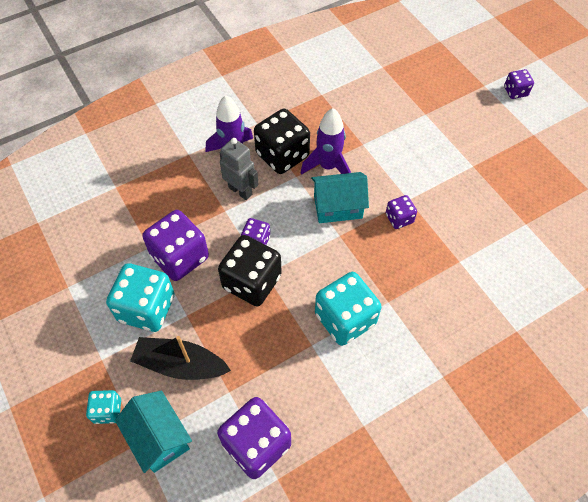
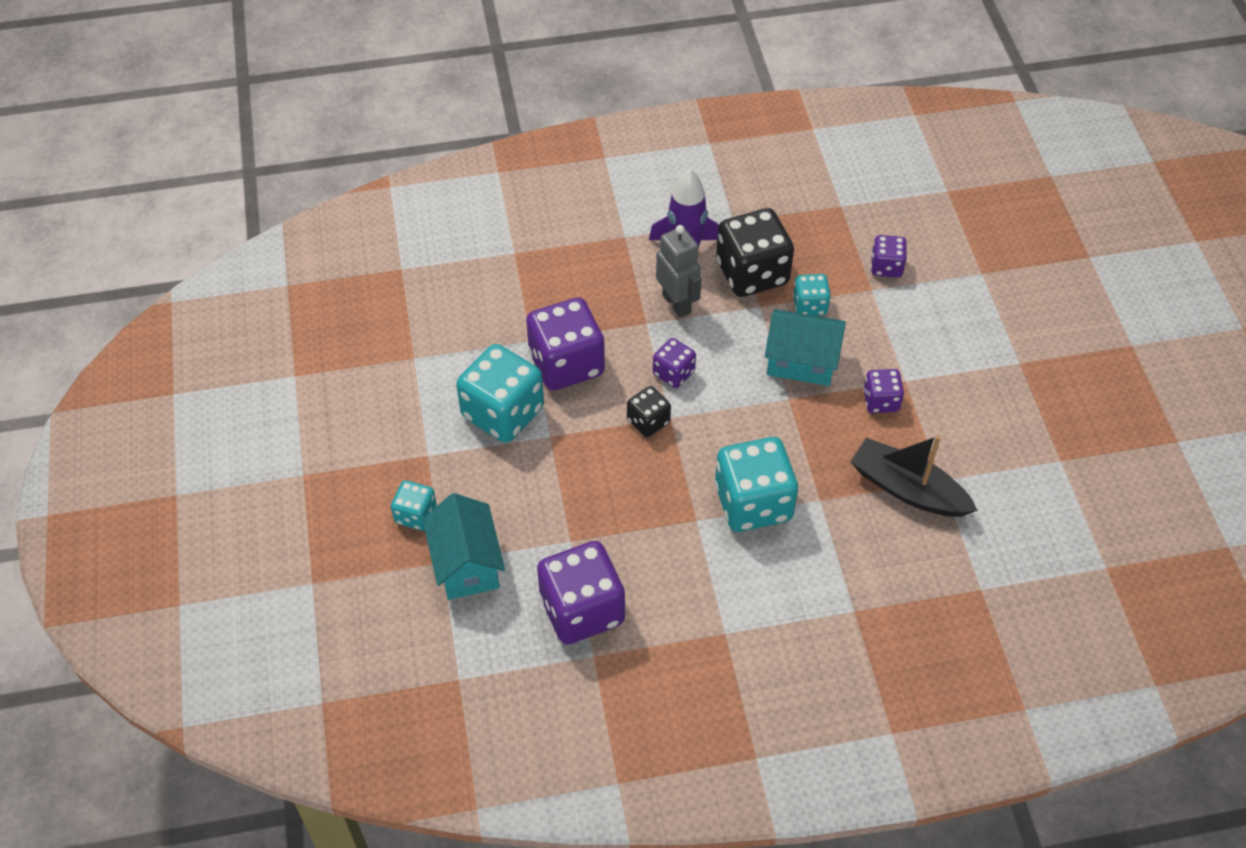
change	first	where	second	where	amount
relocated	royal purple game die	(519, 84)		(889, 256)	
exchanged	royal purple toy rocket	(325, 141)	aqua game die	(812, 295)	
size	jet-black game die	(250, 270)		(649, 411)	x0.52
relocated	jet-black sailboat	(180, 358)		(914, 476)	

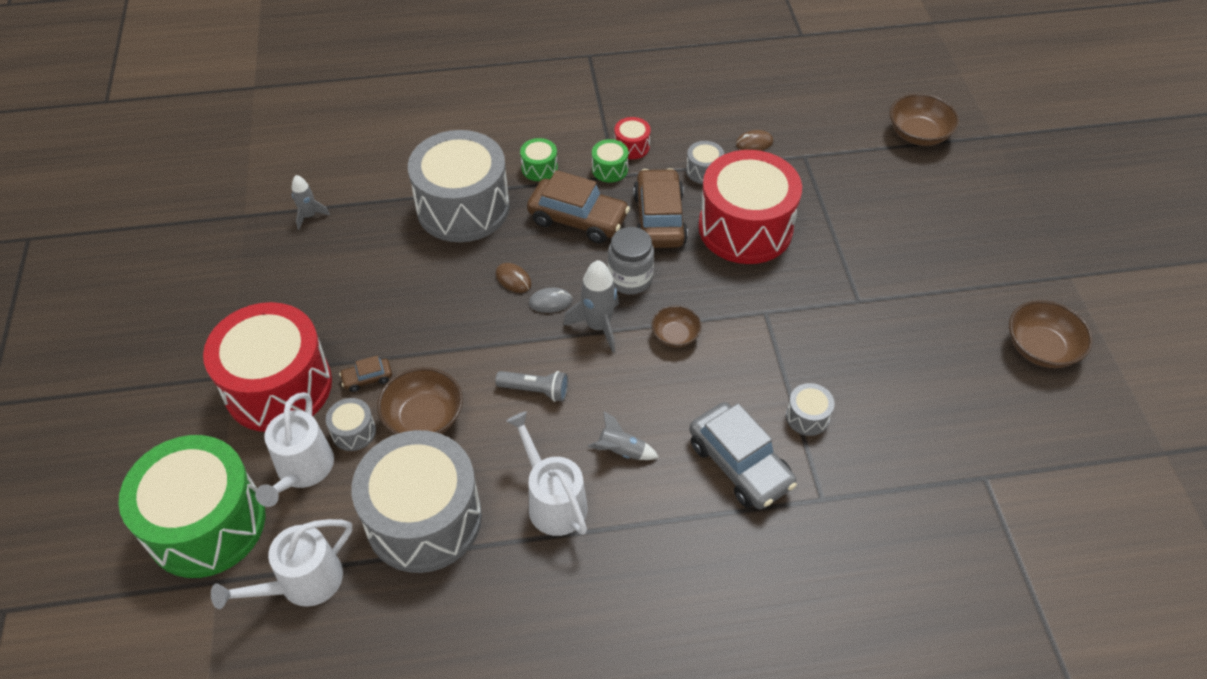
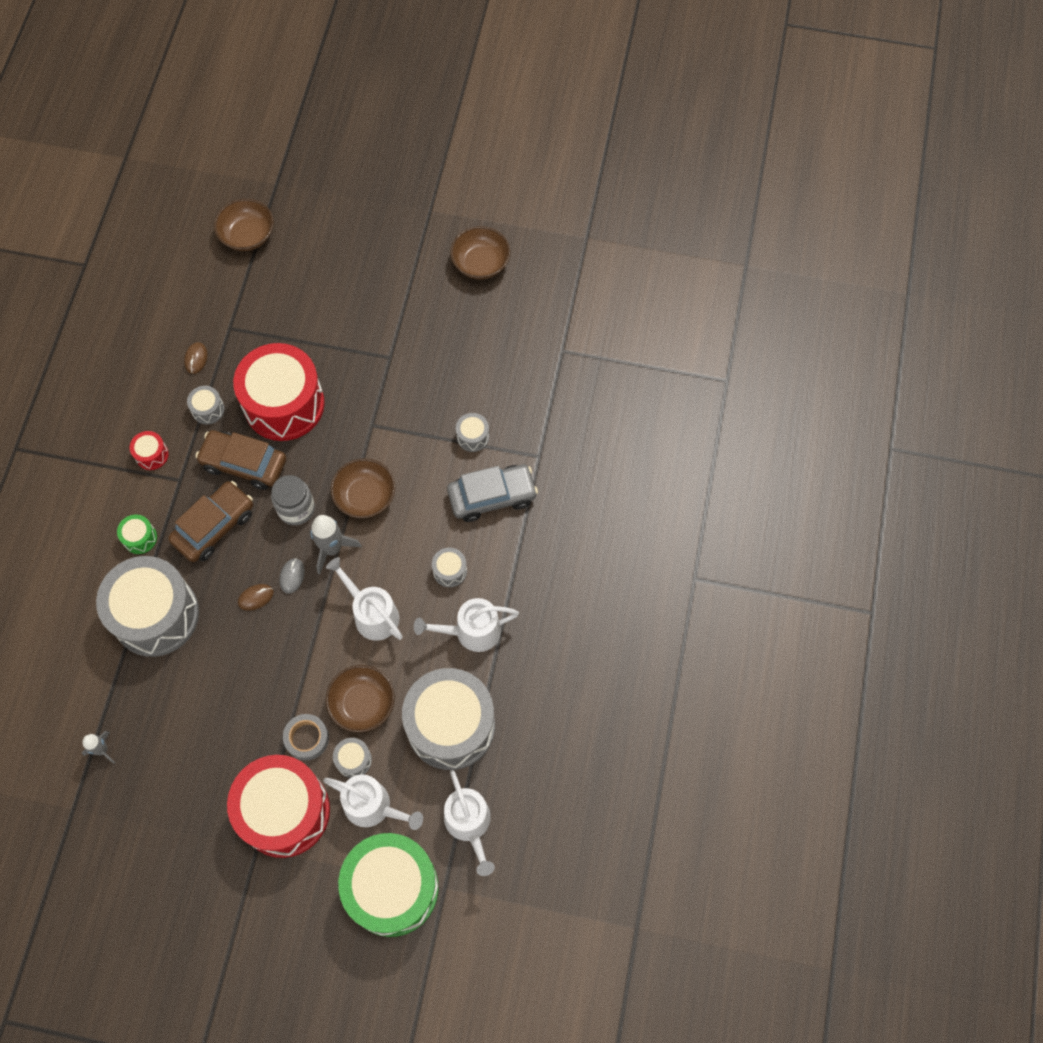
change	first	where	second	where	amount
missing	leaf-green toy drum	(610, 161)			
size	brown serving bowl	(676, 327)		(363, 488)	x1.59
exchanged	brown car	(365, 374)	grey tape	(306, 737)	
exchanged	grey torch	(531, 386)	white watering can	(364, 599)	
exchanged	grey toy rocket	(623, 435)	grey toy drum	(449, 567)	

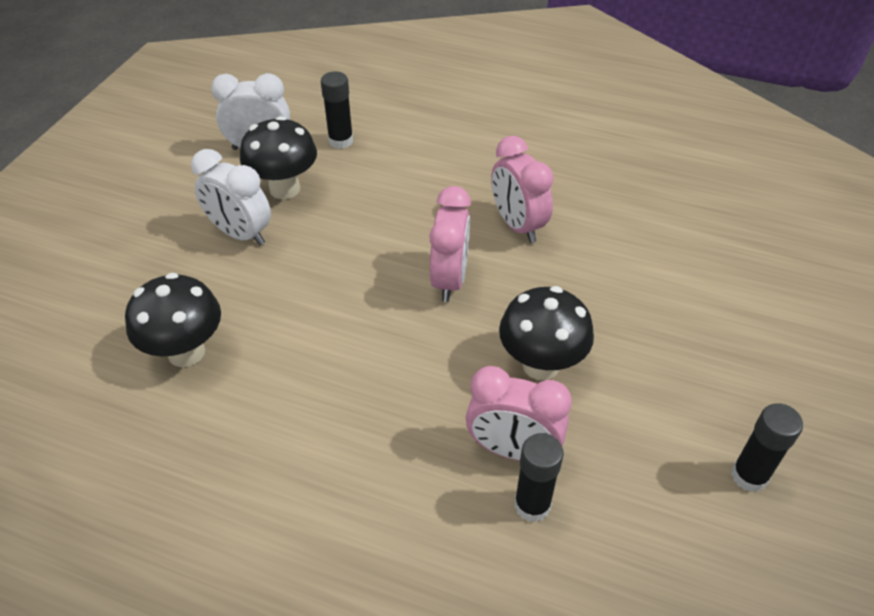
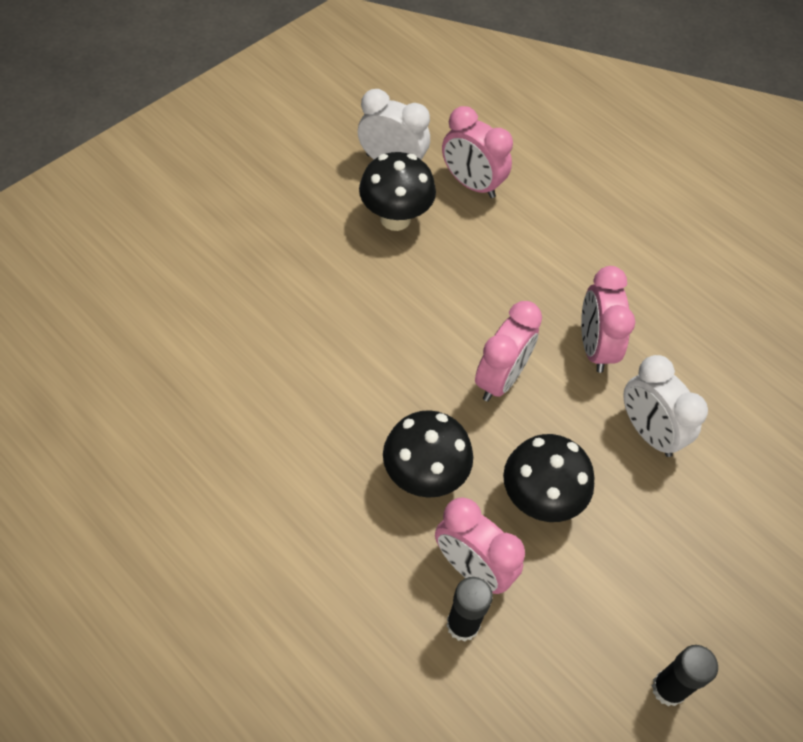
change	first	where	second	where	amount
exchanged	jet-black glue stick	(337, 110)	rose-pink bedside clock	(477, 152)	
relocated	white bedside clock	(231, 197)		(665, 406)	
relocated	jet-black toadstool	(173, 320)		(428, 454)	

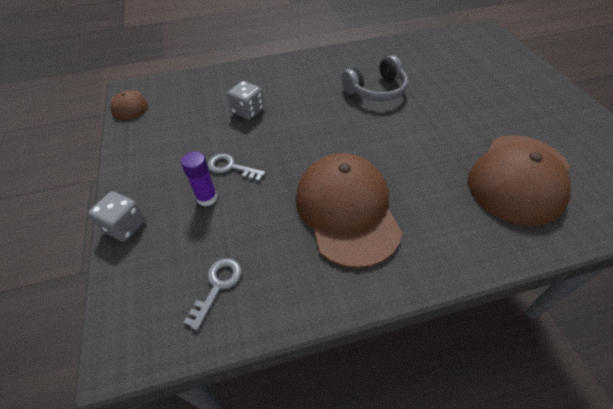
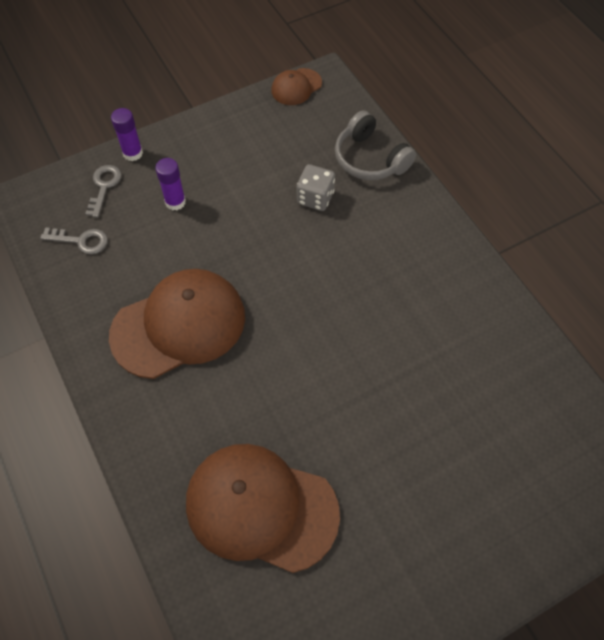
change	first	where	second	where	amount
relocated	grey headset	(375, 78)		(375, 145)	
relocated	grey key	(237, 167)		(103, 191)	
exchanged	grey game die	(116, 216)	royal purple glue stick	(127, 134)	

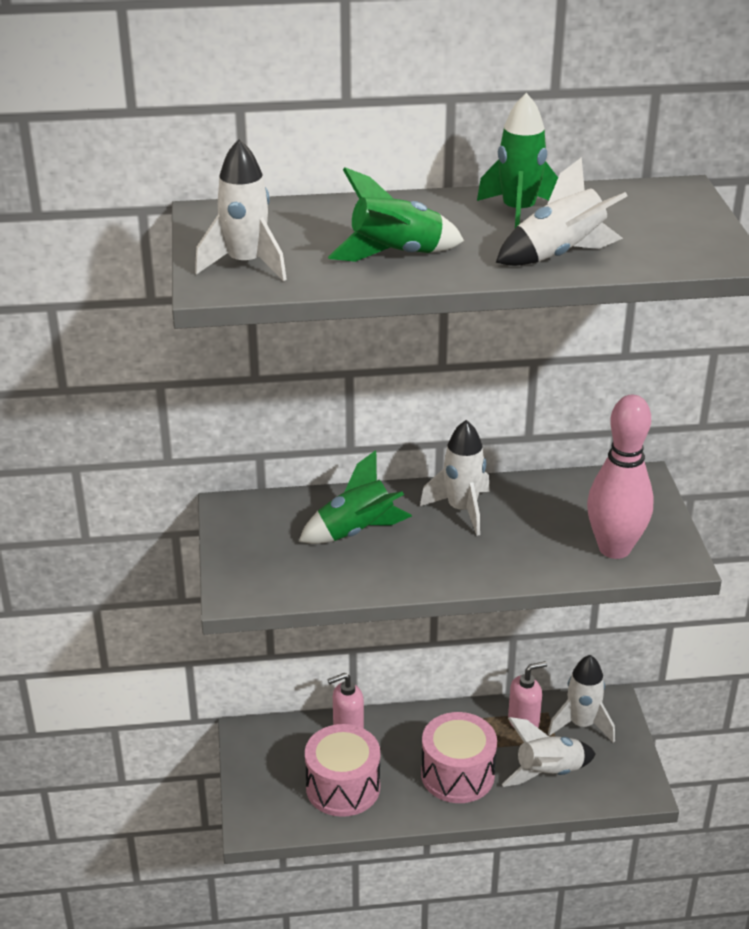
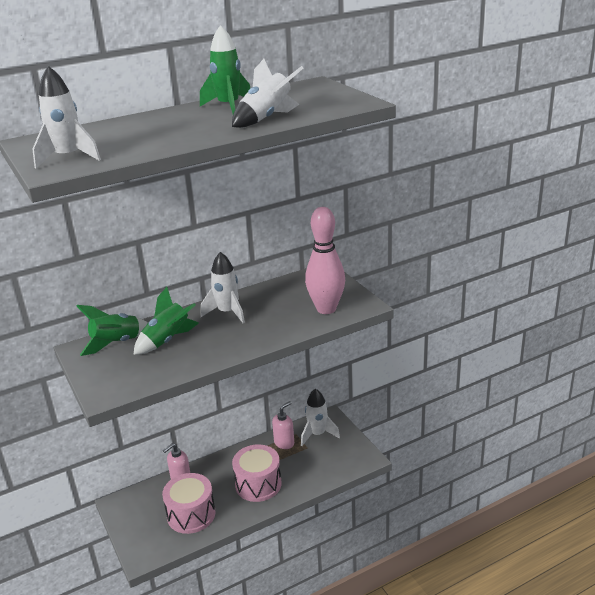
change	first	where	second	where	amount
relocated	leaf-green toy rocket	(396, 214)		(112, 330)	
missing	white toy rocket	(549, 752)			

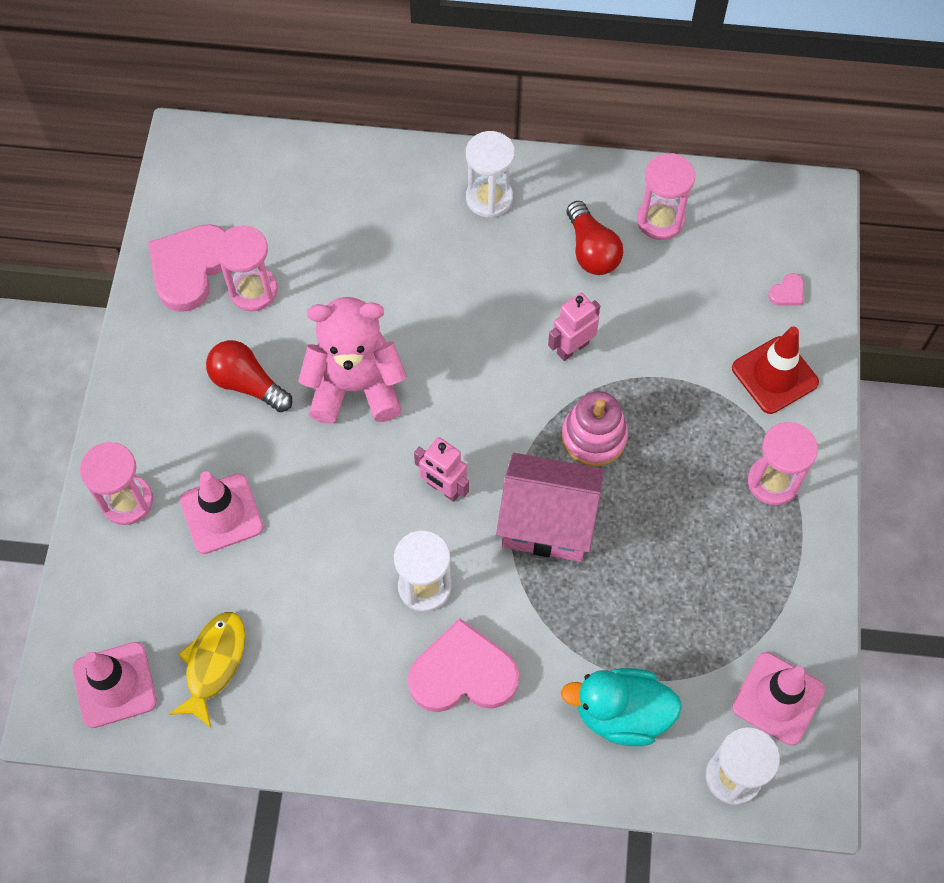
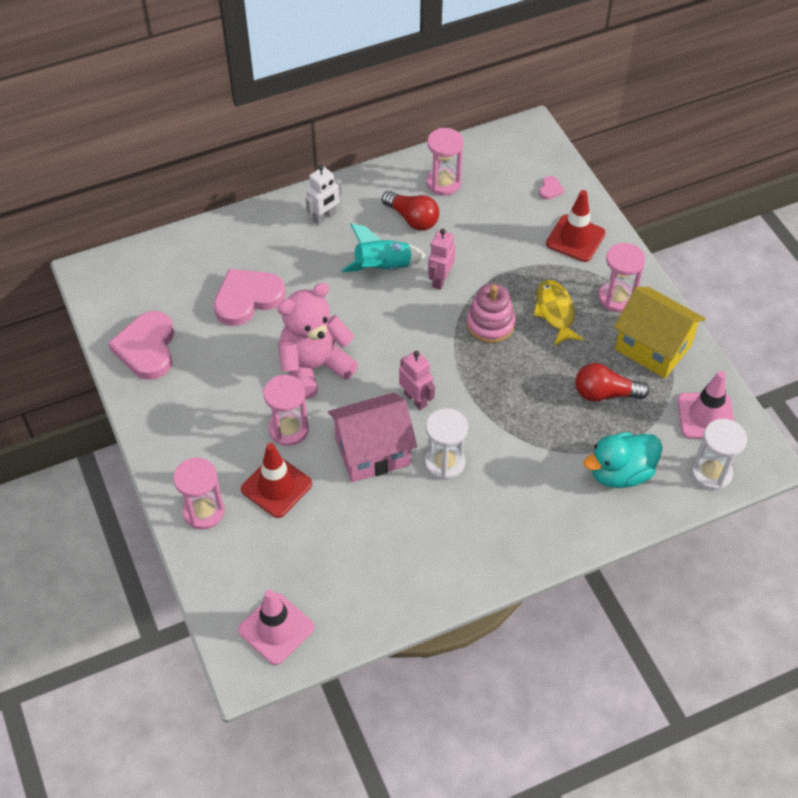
change	first	where	second	where	amount
exchanged	white sandglass	(490, 174)	white robot figure	(324, 195)	
relocated	rose-pink sandglass	(247, 268)		(286, 410)	
relocated	crimson light bulb	(249, 376)		(612, 382)	
spun	rose-pink robot figure	(441, 469)		(417, 380)	135 degrees counterclockwise
relocated	rose-pink cottage	(550, 507)		(372, 437)	
colour	rose-pink road cone	(221, 512)	crimson road cone	(276, 480)	
relocated	yellow fish figure	(207, 670)		(558, 312)	
relocated	rose-pink heart	(463, 665)		(249, 297)	
appeared			aqua toy rocket	(384, 247)	
appeared			yellow cottage	(660, 332)	

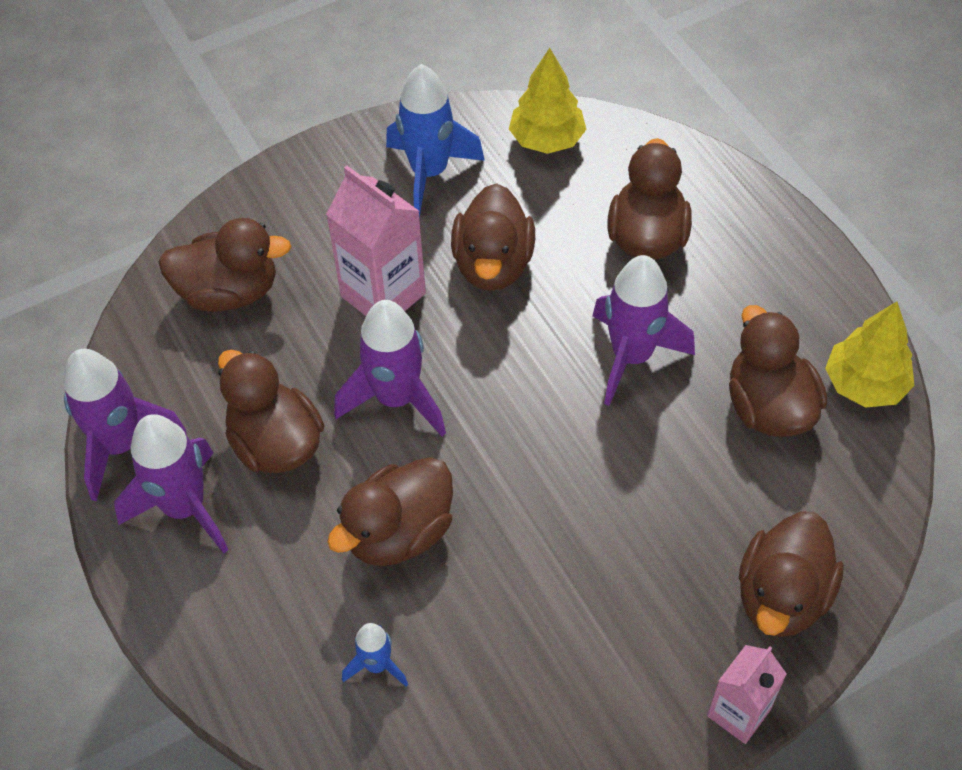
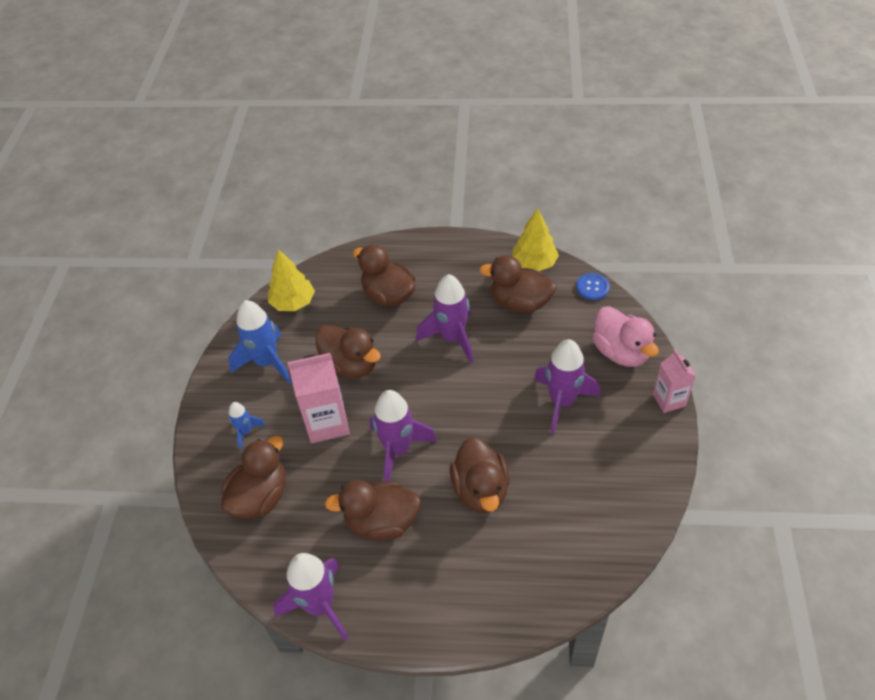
change	first	where	second	where	amount
relocated	royal purple toy rocket	(171, 483)		(567, 386)	
colour	brown toy duck	(791, 574)	rose-pink toy duck	(625, 336)	
relocated	cobalt toy rocket	(375, 655)		(247, 426)	
appeared			cobalt shirt button	(593, 286)	

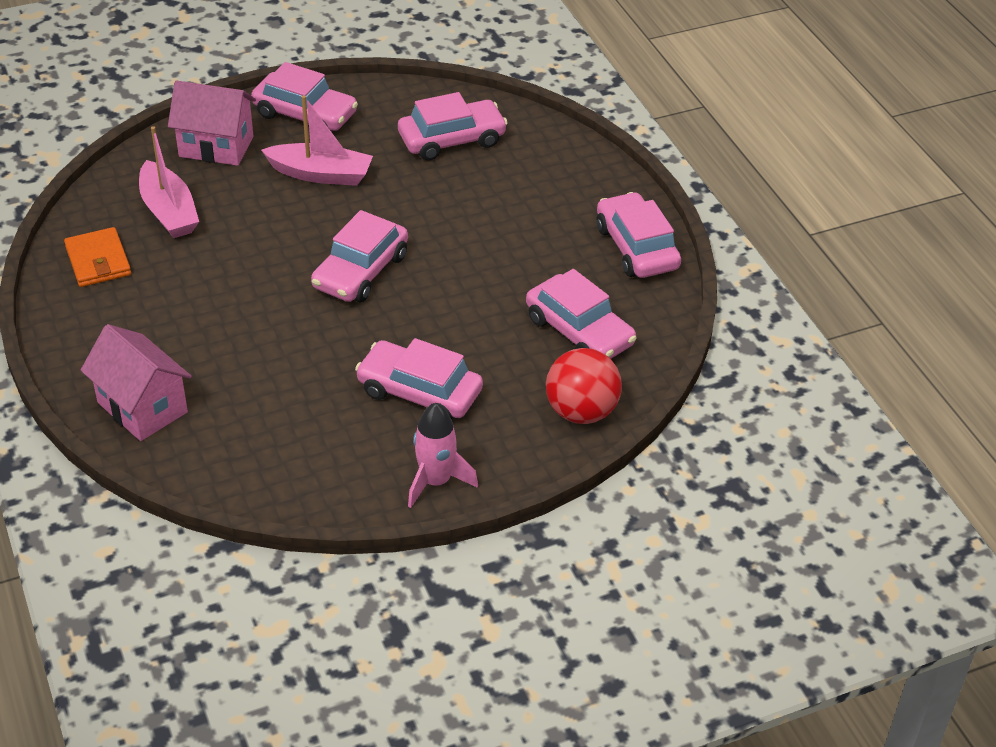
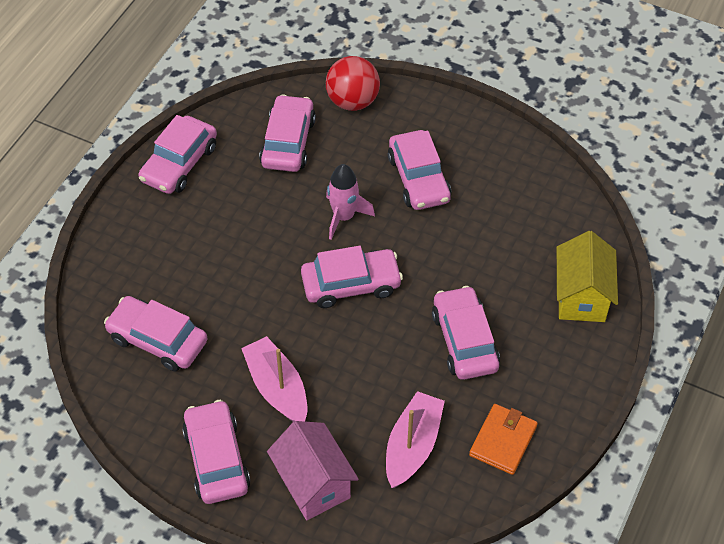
change	first	where	second	where	amount
colour	rose-pink cottage	(136, 382)	yellow cottage	(587, 276)	
relocated	rose-pink toy rocket	(443, 455)		(350, 202)	
appeared			rose-pink car	(466, 333)	

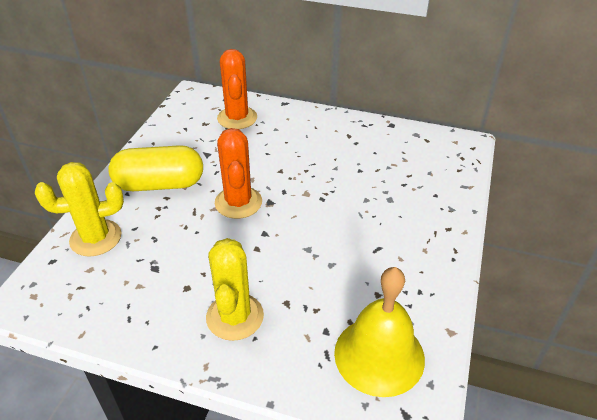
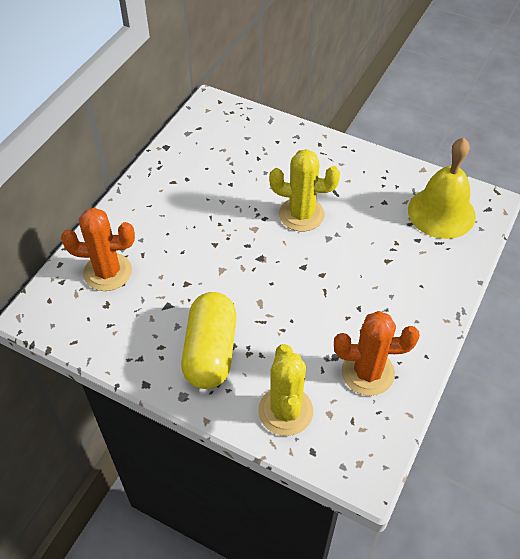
change	first	where	second	where	amount
relocated	orange-coloured prickly plant	(238, 173)		(377, 353)	
relocated	yellow prickly plant	(235, 289)		(304, 190)	

